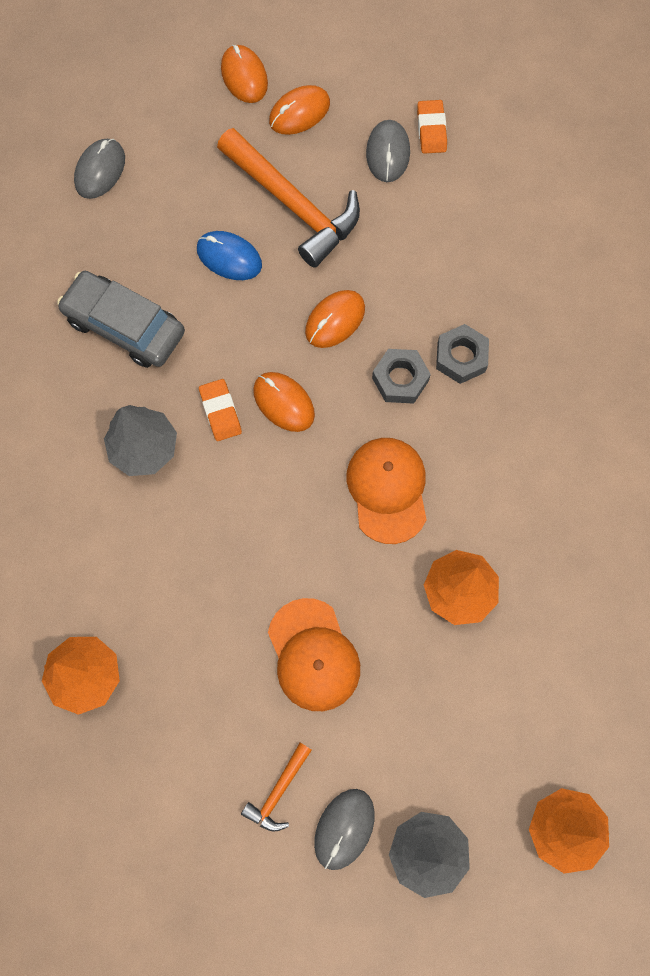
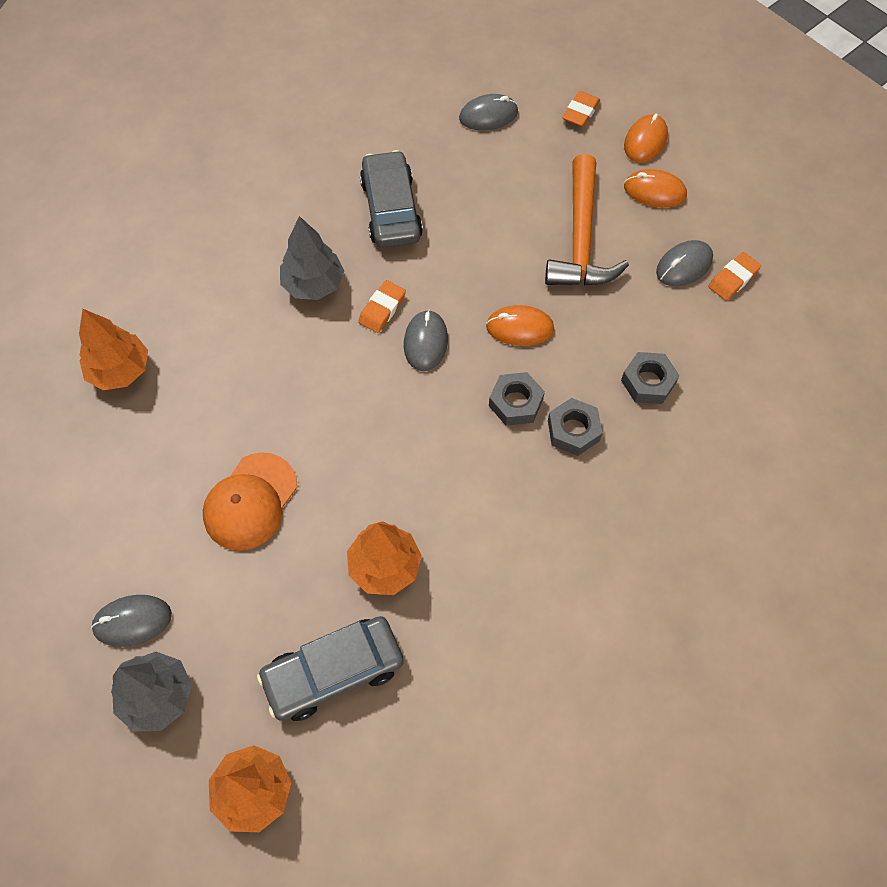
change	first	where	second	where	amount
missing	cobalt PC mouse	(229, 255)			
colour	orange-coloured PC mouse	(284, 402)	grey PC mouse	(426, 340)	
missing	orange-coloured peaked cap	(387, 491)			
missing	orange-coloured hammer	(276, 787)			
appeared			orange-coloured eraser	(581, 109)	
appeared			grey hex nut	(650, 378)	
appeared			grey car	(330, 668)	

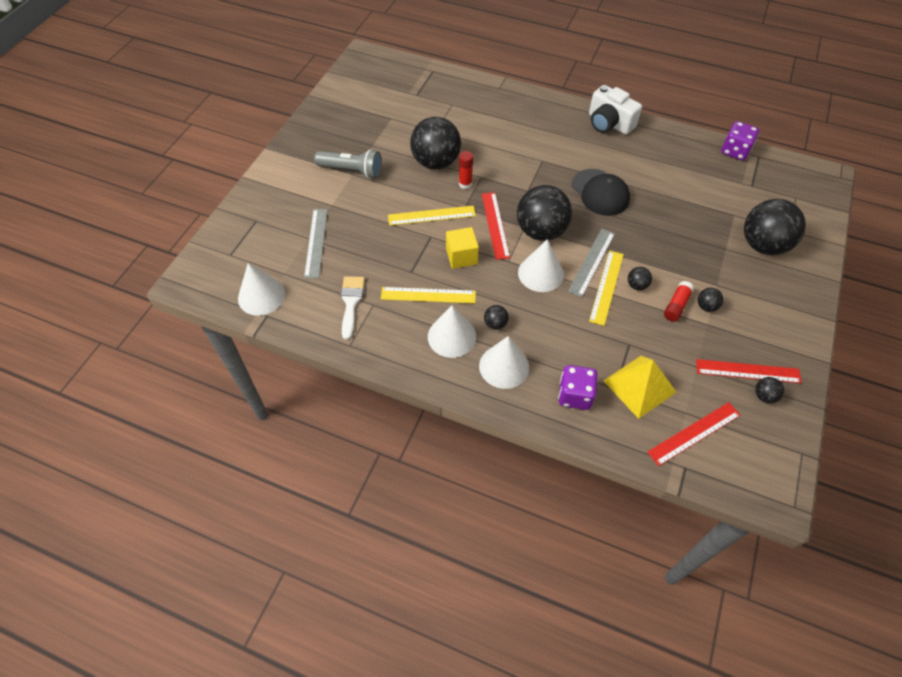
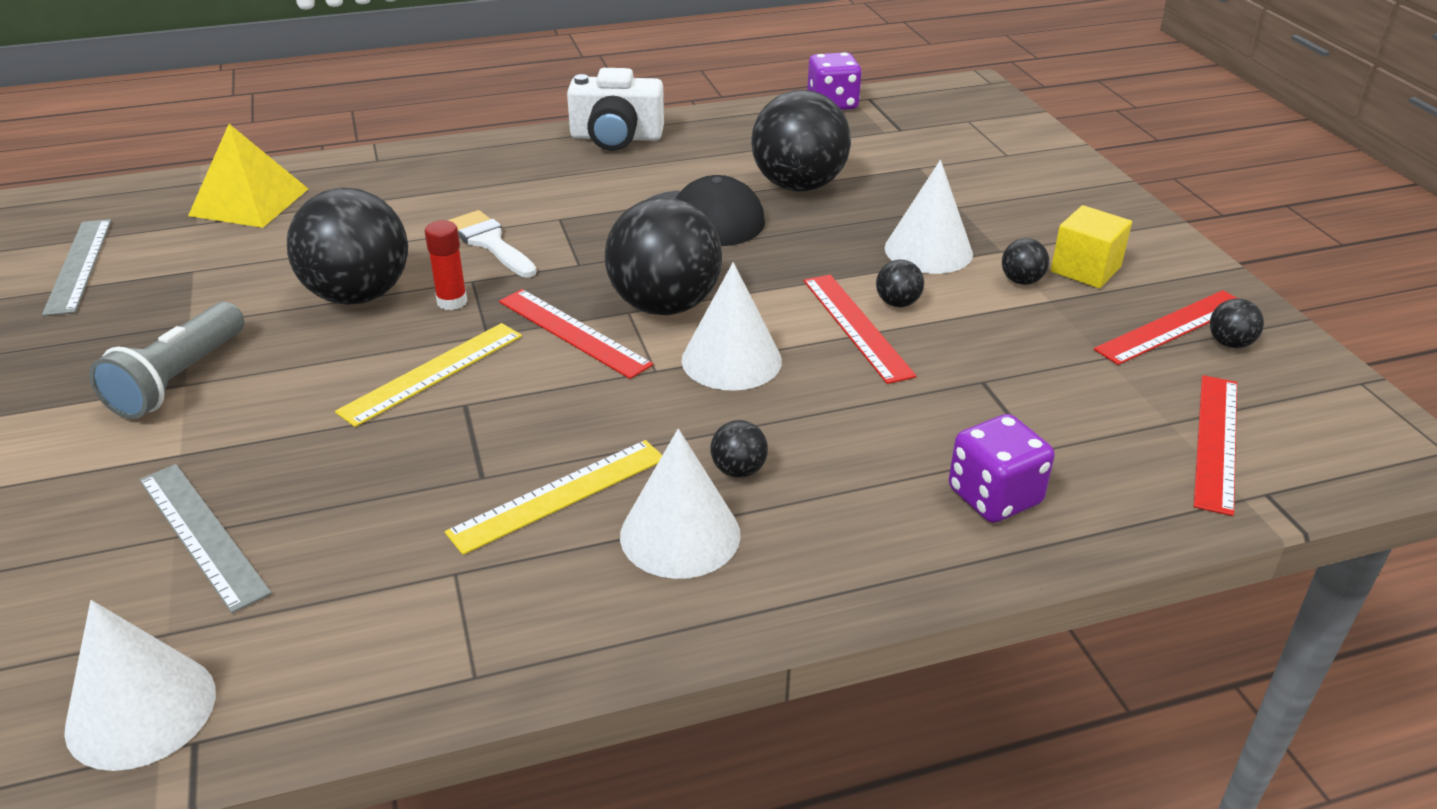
change	first	where	second	where	amount
spun	grey torch	(348, 164)		(166, 360)	135 degrees clockwise
relocated	jet-black ball	(775, 227)		(801, 141)	
relocated	yellow block	(462, 248)		(1091, 246)	
relocated	grey ruler	(591, 263)		(77, 267)	
colour	yellow ruler	(606, 288)	crimson ruler	(860, 329)	
relocated	white brush	(353, 308)		(492, 243)	
missing	crimson glue stick	(679, 301)			
relocated	white cone shape	(504, 362)		(929, 217)	
relocated	yellow solid pyramid	(639, 387)		(248, 176)	

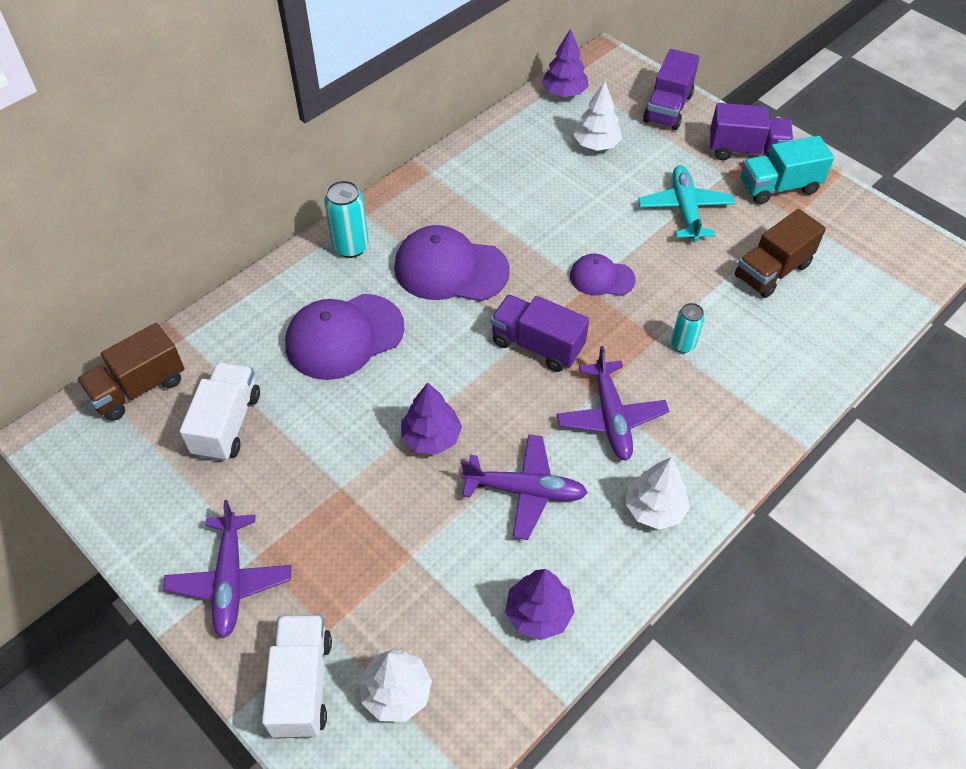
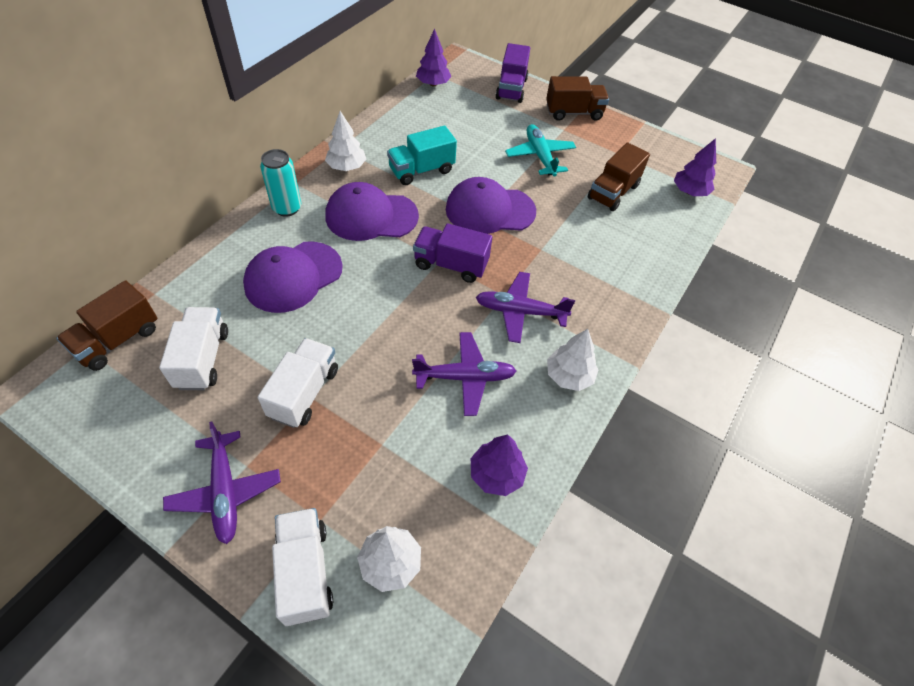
change	first	where	second	where	amount
relocated	white tree	(597, 116)		(345, 141)	
colour	royal purple truck	(751, 131)	brown truck	(577, 98)	
relocated	aqua truck	(787, 170)		(422, 155)	
size	royal purple peaked cap	(603, 275)		(491, 205)	x1.78
missing	aqua can	(688, 328)			
spun	royal purple aeroplane	(613, 403)		(525, 307)	120 degrees clockwise
relocated	royal purple tree	(431, 418)		(695, 167)	
appeared			white truck	(298, 383)	

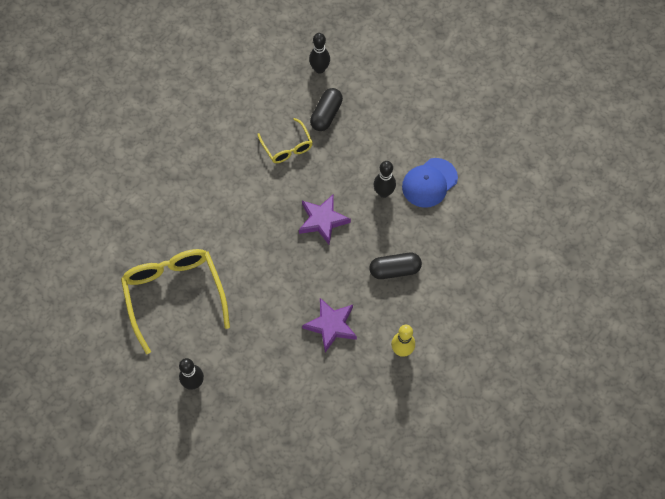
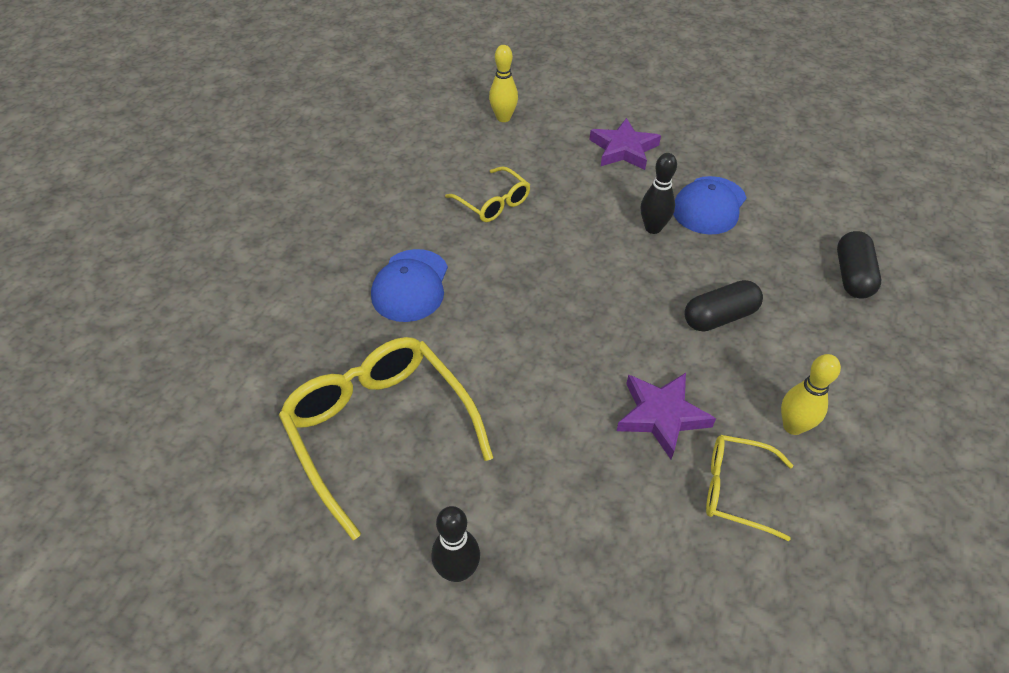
change	first	where	second	where	amount
colour	jet-black tenpin	(319, 53)	yellow tenpin	(503, 83)	
relocated	jet-black pill	(326, 109)		(859, 264)	
relocated	royal purple five-pointed star	(325, 219)		(625, 144)	
appeared			cobalt peaked cap	(409, 285)	
appeared			yellow glasses	(749, 488)	

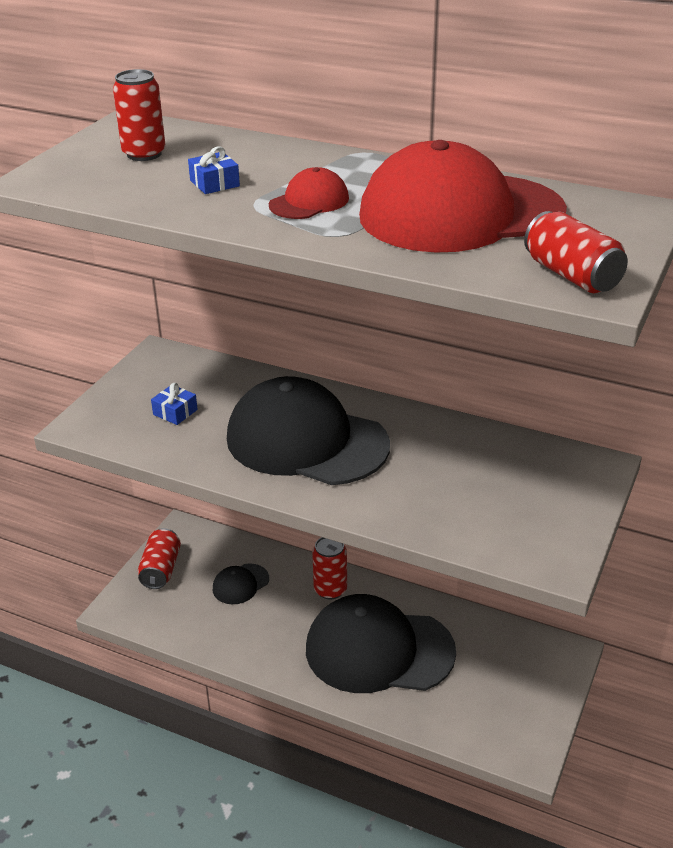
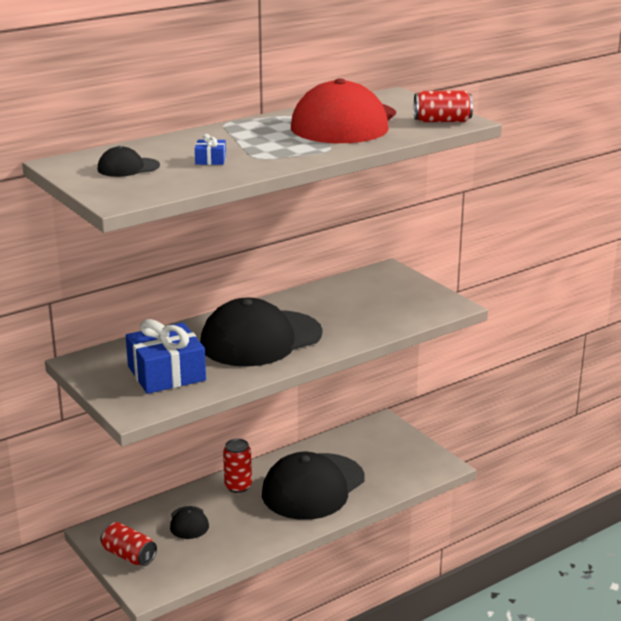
change	first	where	second	where	amount
exchanged	crimson can	(139, 115)	jet-black peaked cap	(129, 161)	
missing	crimson peaked cap	(309, 193)			
size	cobalt wrapped gift	(174, 404)		(166, 356)	x2.34

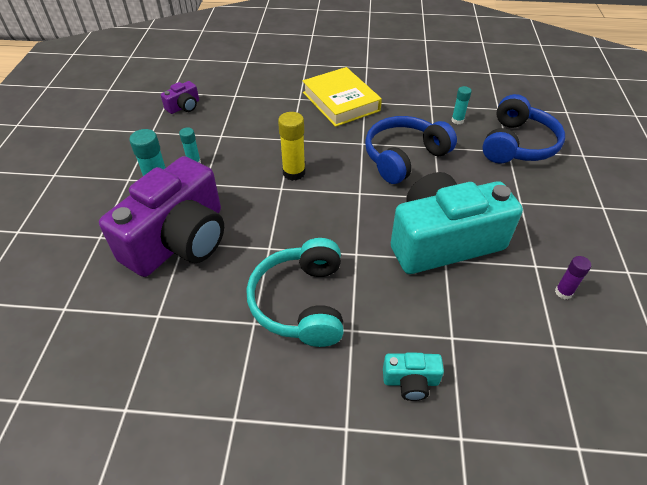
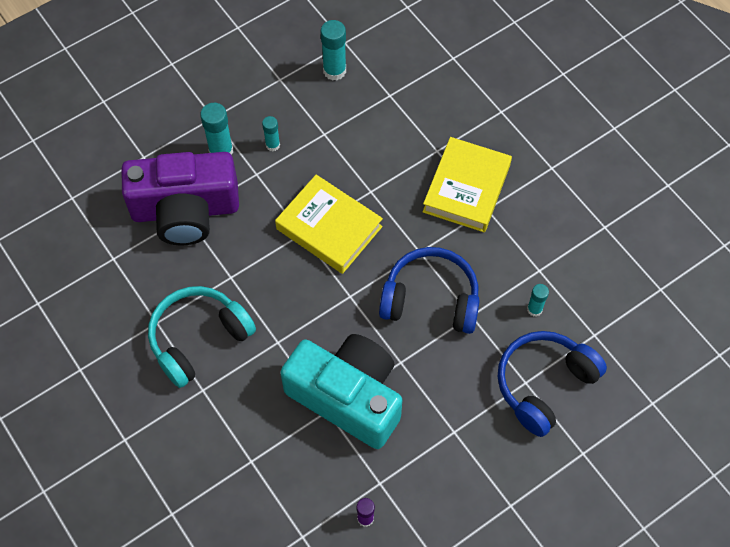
change	first	where	second	where	amount
exchanged	royal purple camera	(180, 97)	aqua glue stick	(333, 50)	
spun	cobalt headset	(523, 128)		(552, 384)	150 degrees clockwise
exchanged	yellow glue stick	(291, 146)	yellow hardback	(329, 224)	
missing	aqua camera	(413, 377)			

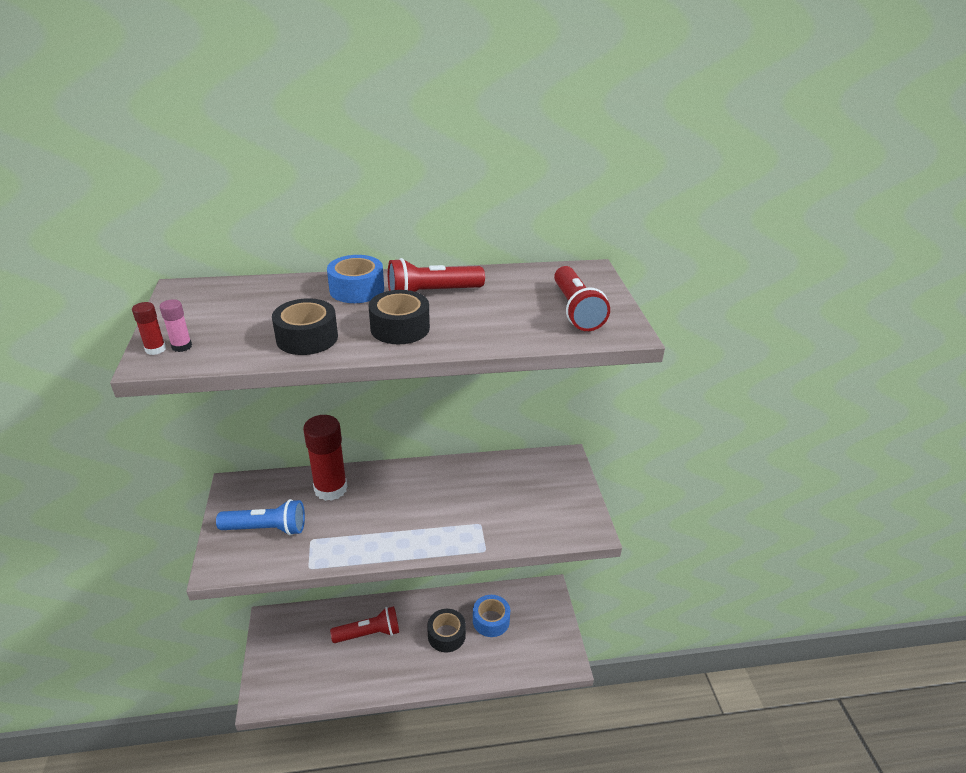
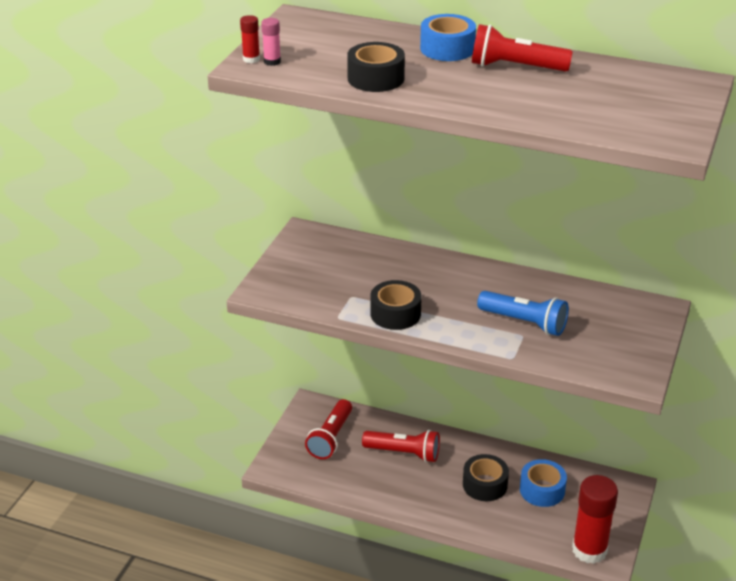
change	first	where	second	where	amount
relocated	crimson torch	(582, 298)		(328, 429)	
relocated	jet-black tape	(399, 317)		(396, 305)	
relocated	crimson glue stick	(325, 458)		(595, 519)	
relocated	cobalt torch	(260, 517)		(523, 313)	

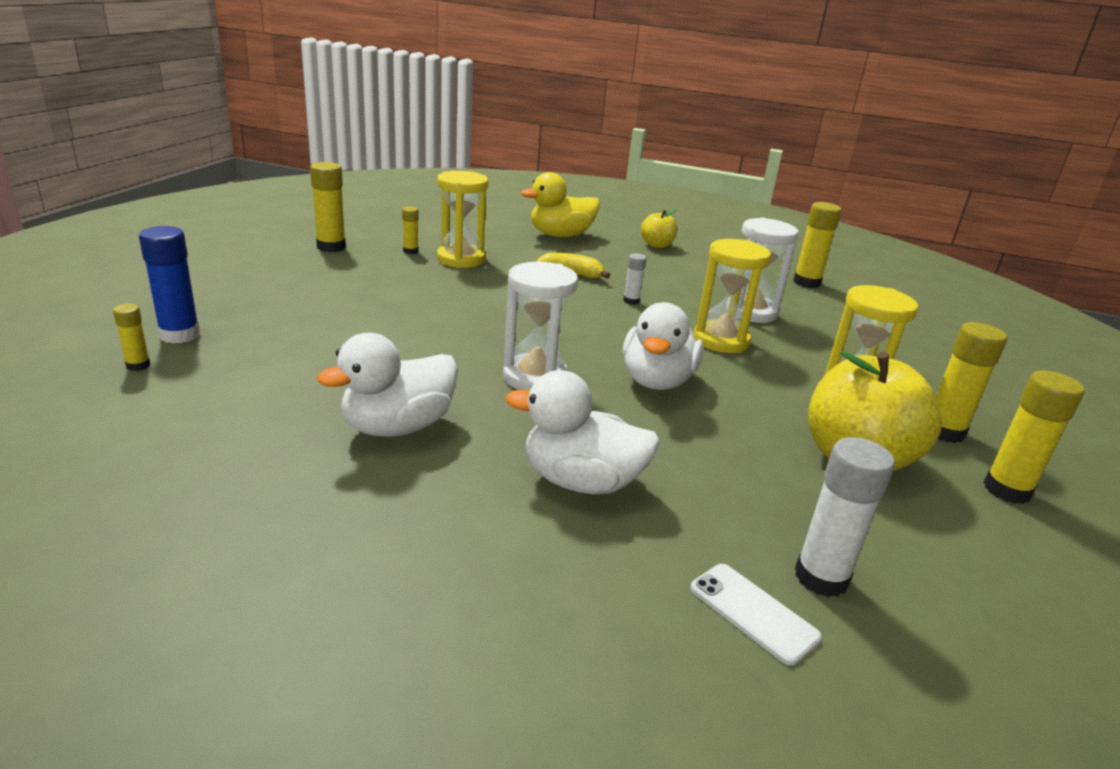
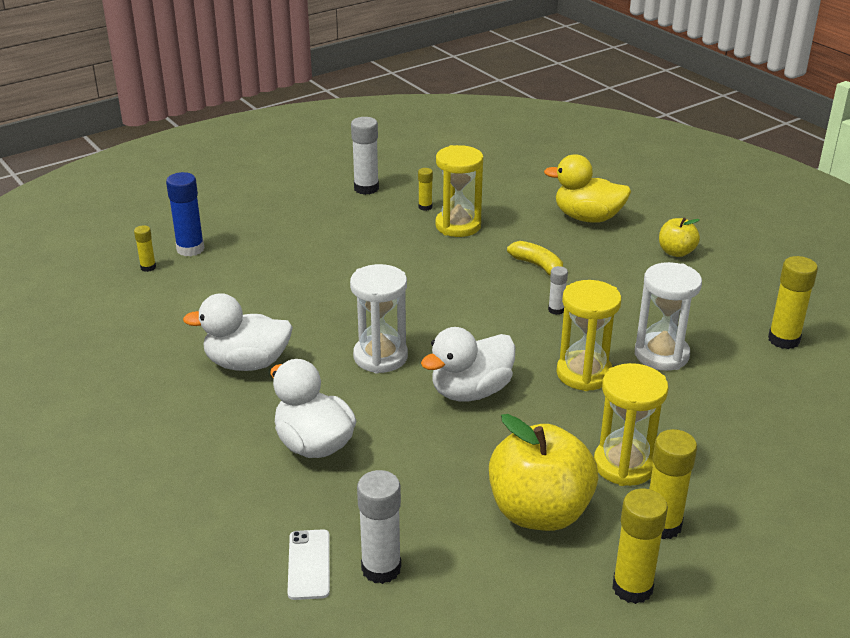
change	first	where	second	where	amount
colour	yellow glue stick	(328, 207)	white glue stick	(365, 156)	

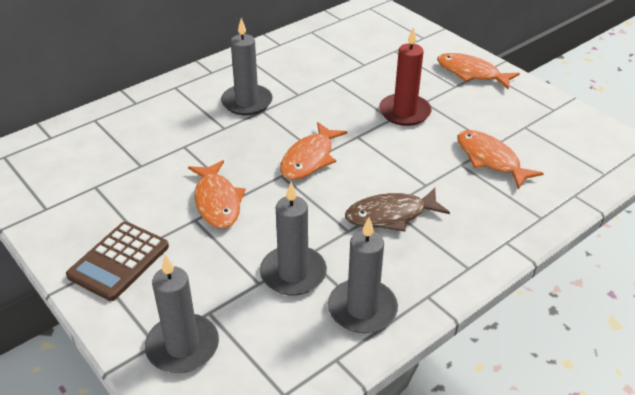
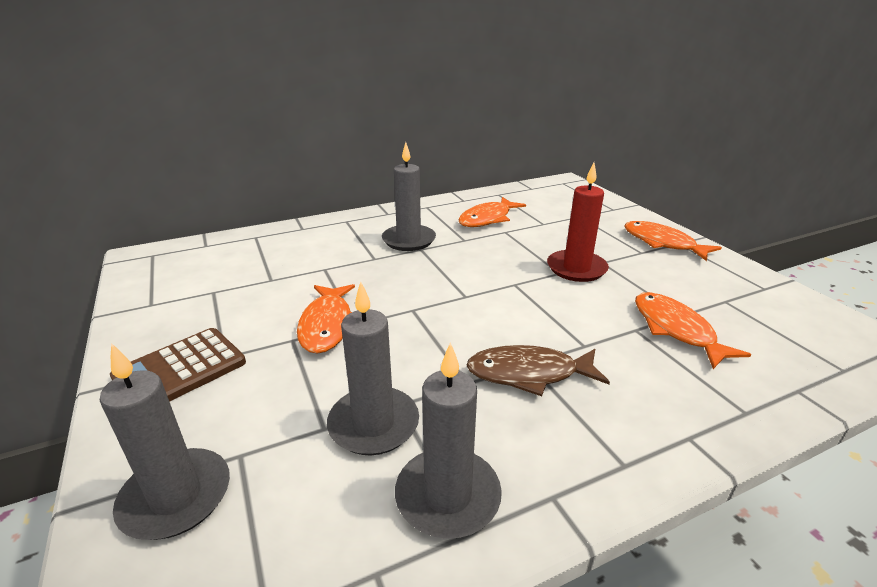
change	first	where	second	where	amount
relocated	orange-coloured fish figure	(314, 151)		(492, 212)	

